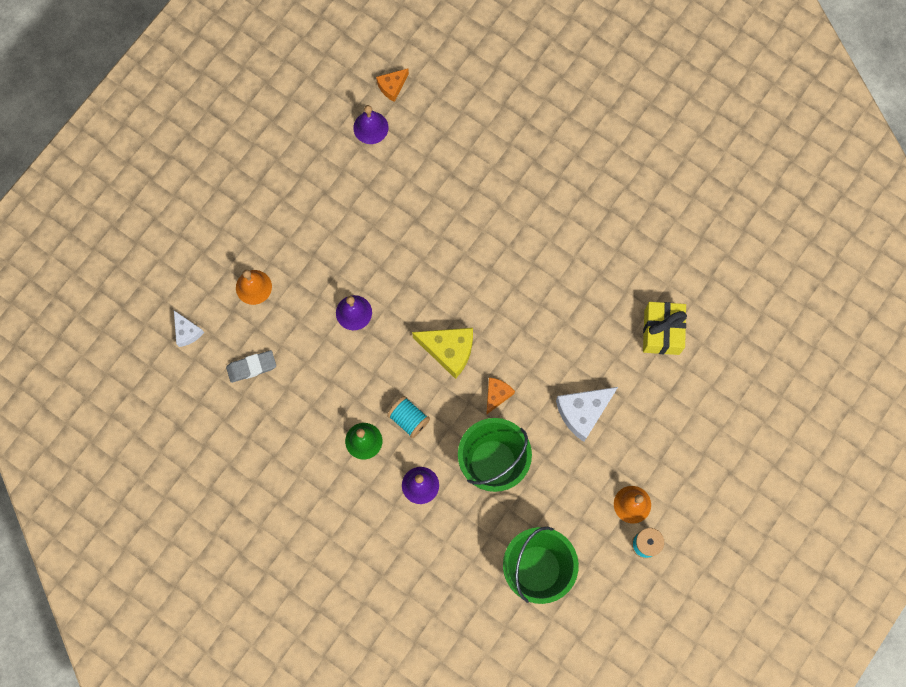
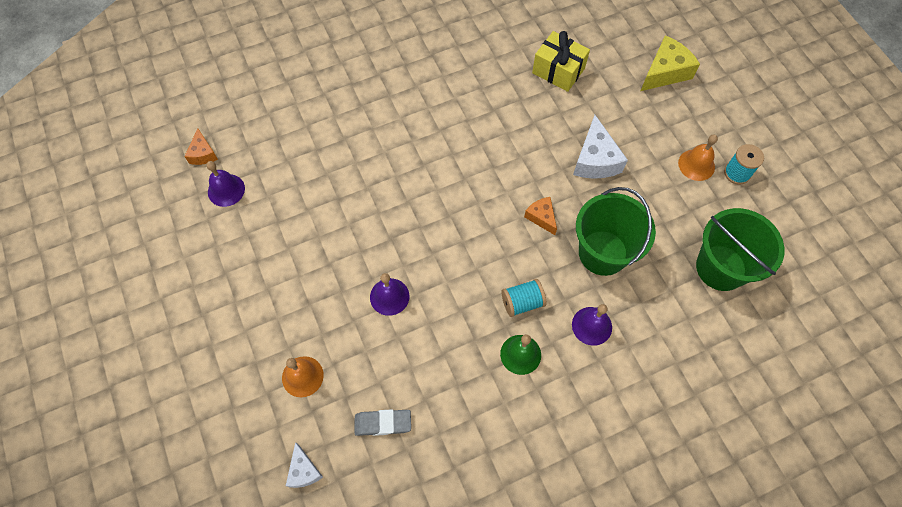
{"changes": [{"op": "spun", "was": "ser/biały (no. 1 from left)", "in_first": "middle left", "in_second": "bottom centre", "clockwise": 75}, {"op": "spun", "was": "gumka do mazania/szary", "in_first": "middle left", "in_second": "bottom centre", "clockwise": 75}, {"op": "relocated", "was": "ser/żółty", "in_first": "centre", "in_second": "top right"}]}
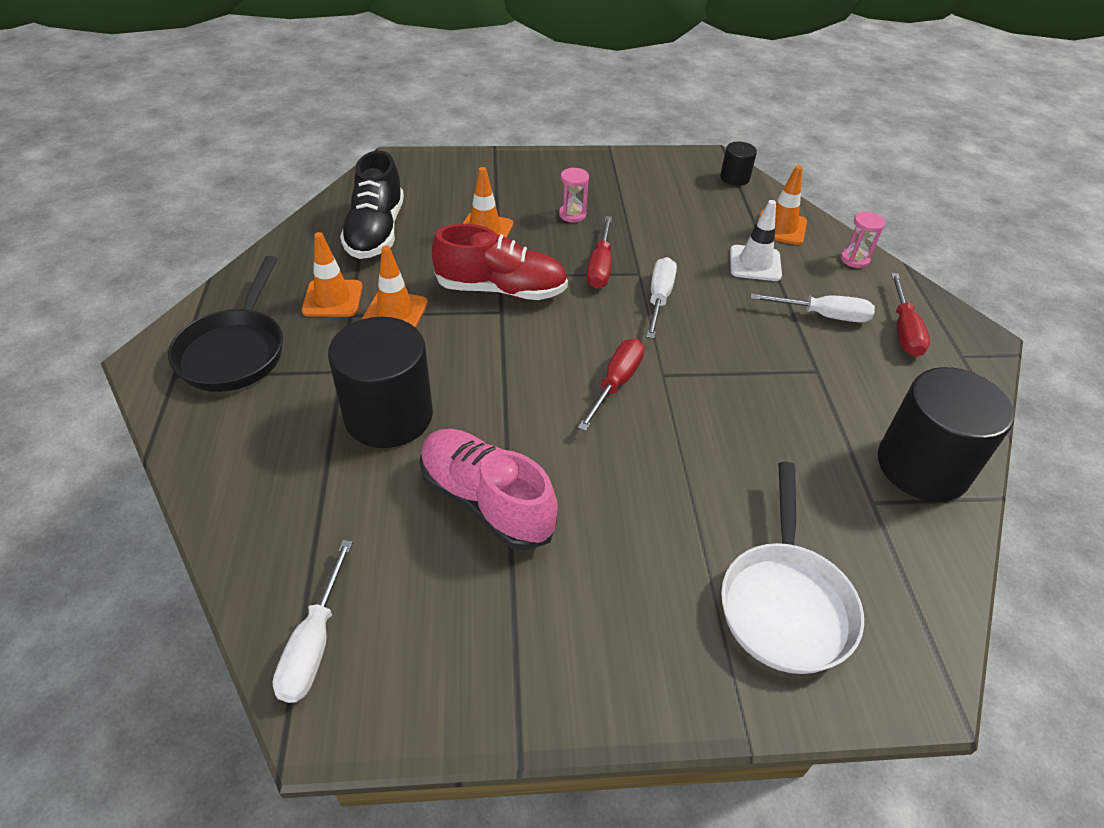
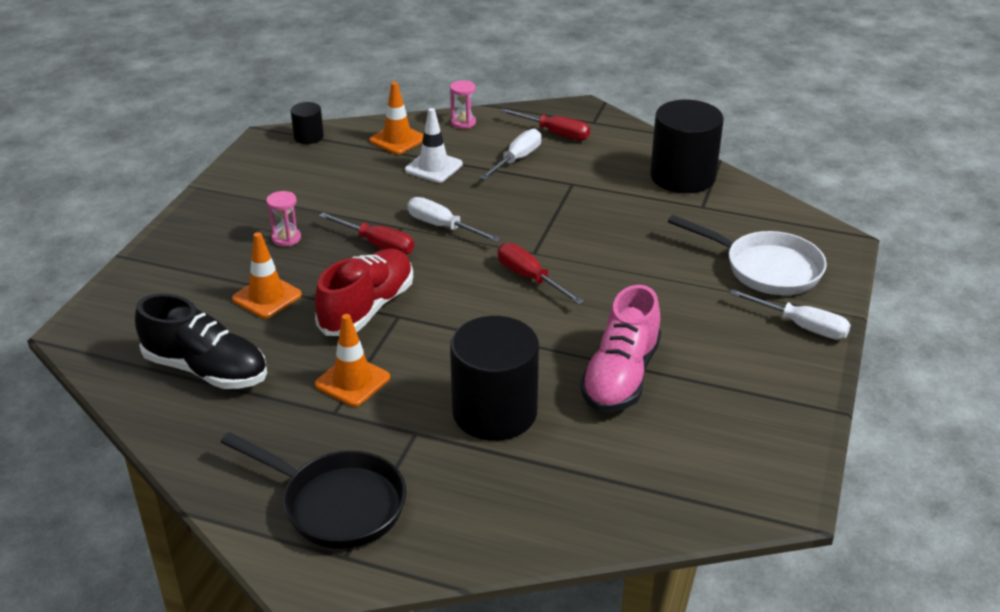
{"changes": [{"op": "relocated", "was": "śrubokręt/biały (no. 1 from left in the first image)", "now": "śrubokręt/biały (no. 3 from left)", "in_first": "bottom left", "in_second": "middle right"}, {"op": "missing", "was": "pachołek/pomarańczowy (no. 1 from left)", "in_first": "top left"}, {"op": "spun", "was": "but/różowy", "in_first": "centre", "in_second": "centre", "clockwise": -45}]}
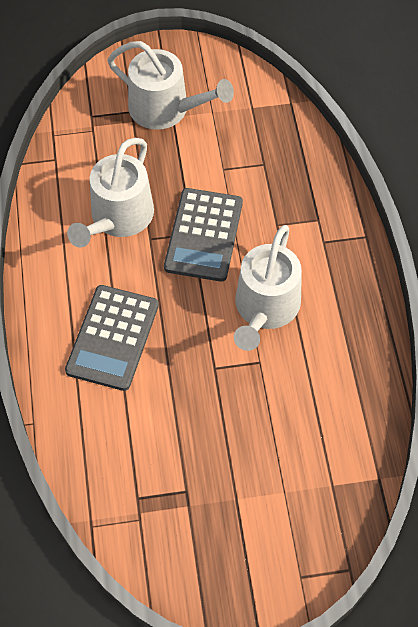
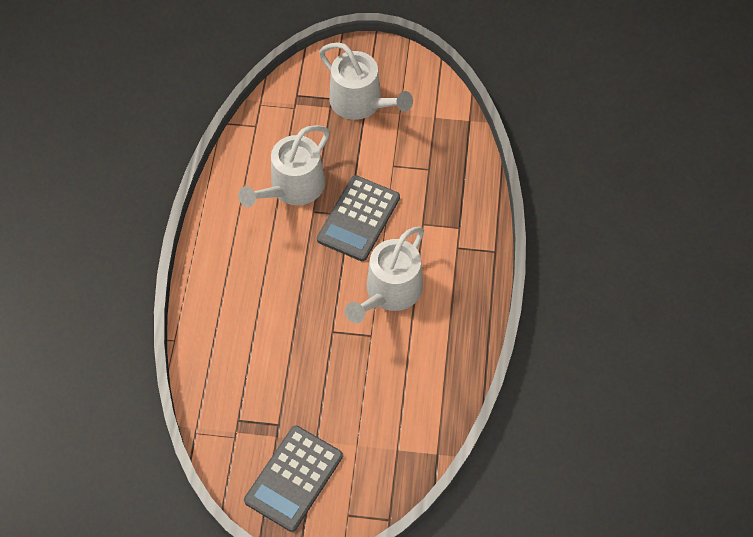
{"changes": [{"op": "relocated", "was": "kalkulator/szary (no. 1 from left)", "in_first": "middle left", "in_second": "bottom centre"}]}
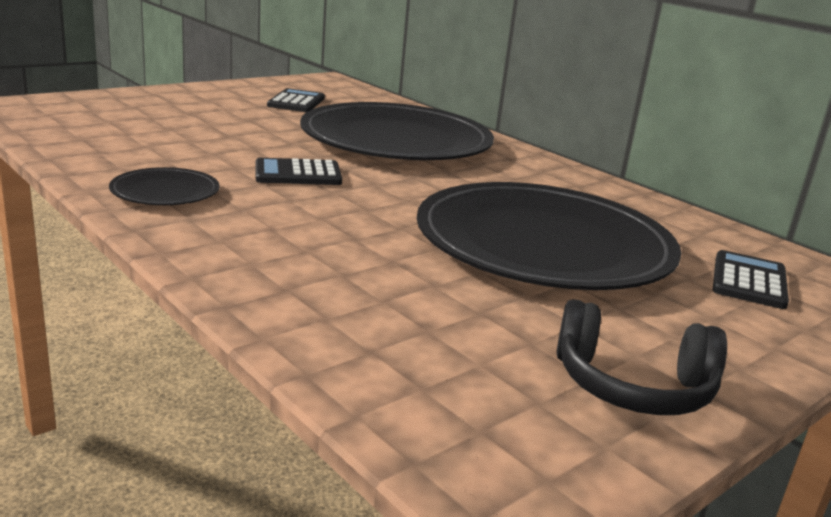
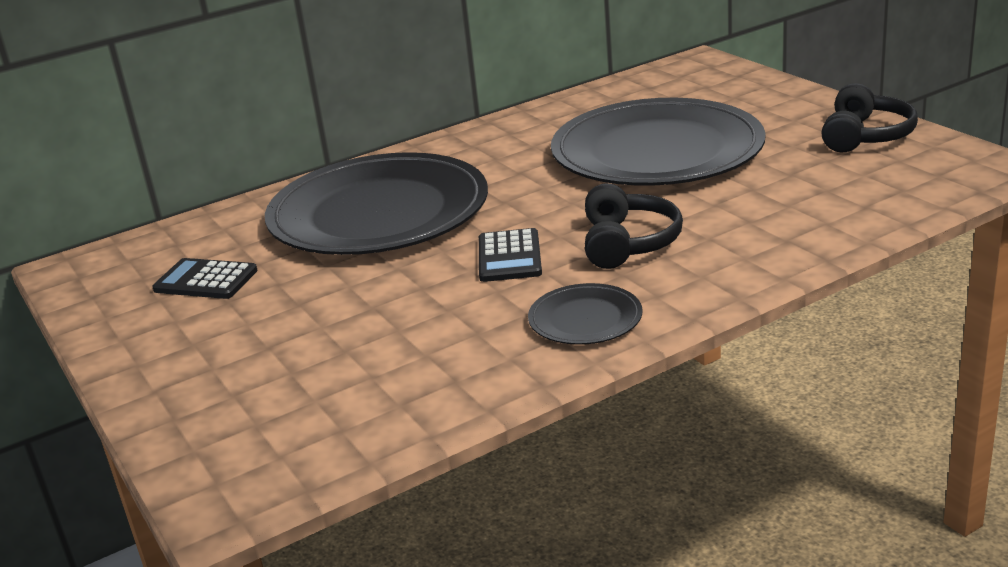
{"changes": [{"op": "missing", "was": "kalkulator/czarny (no. 3 from left)", "in_first": "middle right"}, {"op": "appeared", "now": "słuchawki/czarny (no. 1 from left)", "in_second": "centre"}]}
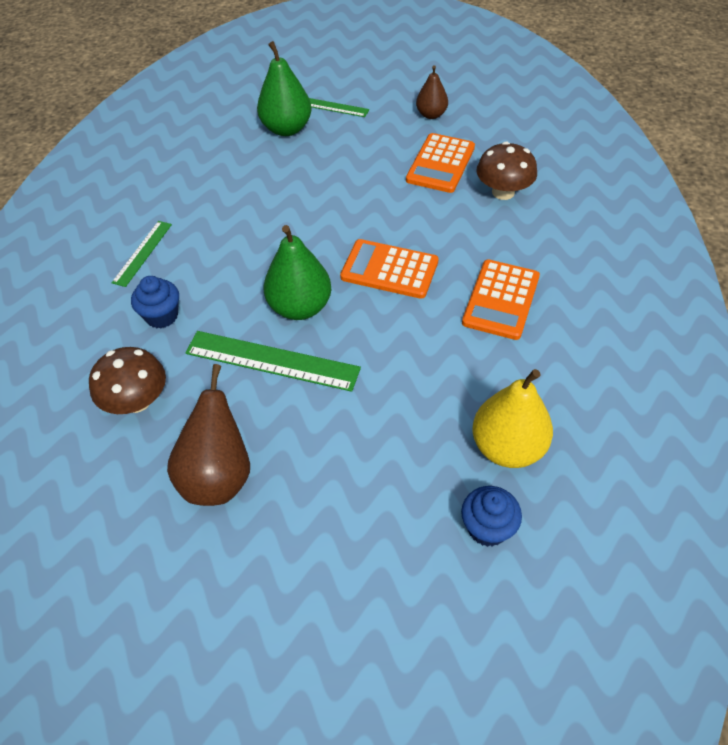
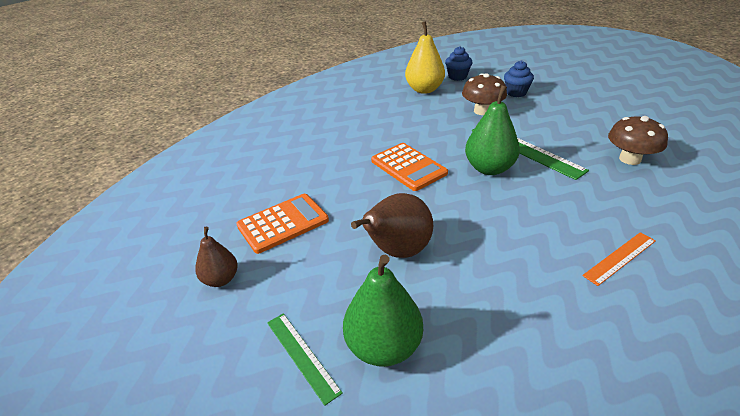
{"changes": [{"op": "colour", "was": "linijka/zielony (no. 1 from left)", "now": "linijka/pomarańczowy", "in_first": "middle left", "in_second": "middle right"}, {"op": "relocated", "was": "muffinka/niebieski (no. 1 from left in the first image)", "now": "muffinka/niebieski (no. 2 from left)", "in_first": "middle left", "in_second": "top right"}, {"op": "relocated", "was": "gruszka/brązowy (no. 1 from left in the first image)", "now": "gruszka/brązowy (no. 2 from left)", "in_first": "middle left", "in_second": "centre"}, {"op": "missing", "was": "kalkulator/pomarańczowy (no. 3 from left)", "in_first": "middle right"}, {"op": "relocated", "was": "grzyb/brązowy (no. 2 from left in the first image)", "now": "grzyb/brązowy (no. 1 from left)", "in_first": "top right", "in_second": "top centre"}]}
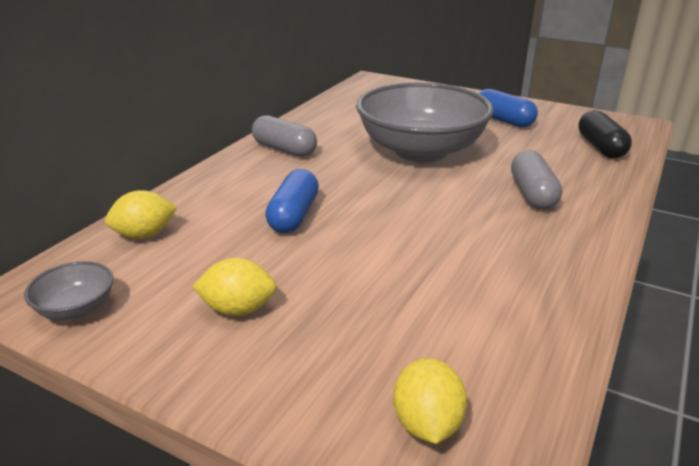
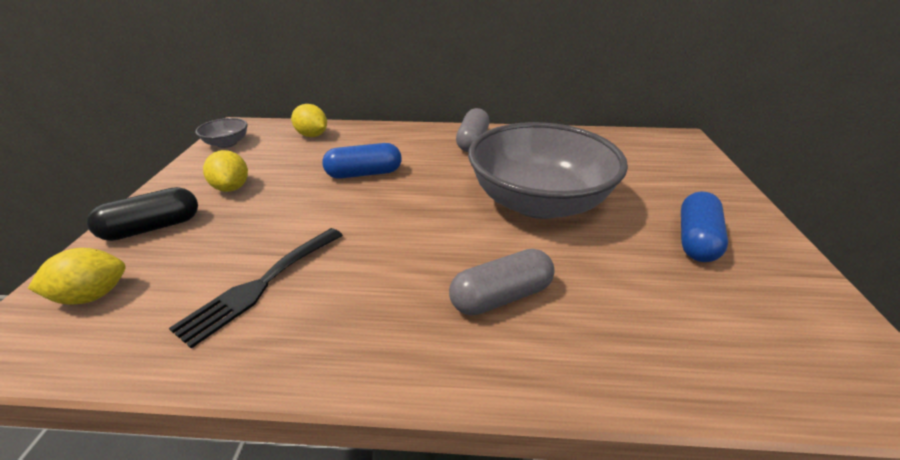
{"changes": [{"op": "relocated", "was": "kapsułka/czarny", "in_first": "top right", "in_second": "middle left"}, {"op": "appeared", "now": "widelec/czarny", "in_second": "middle left"}]}
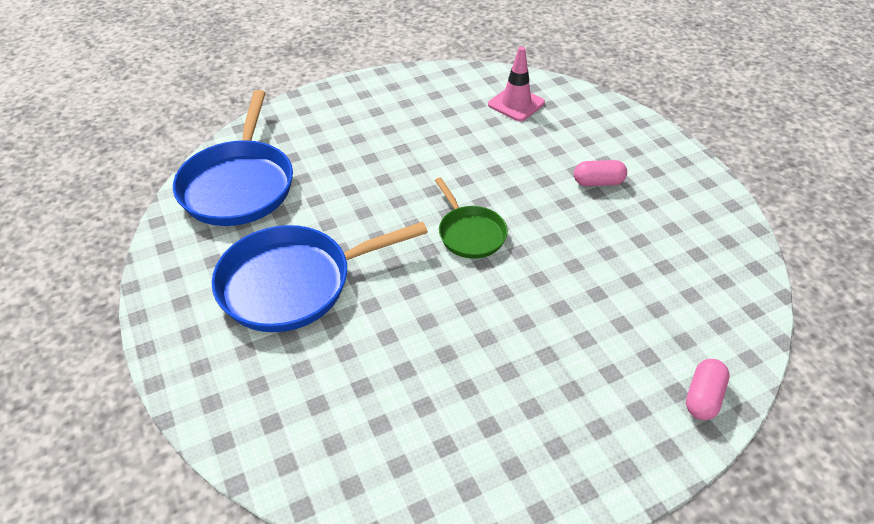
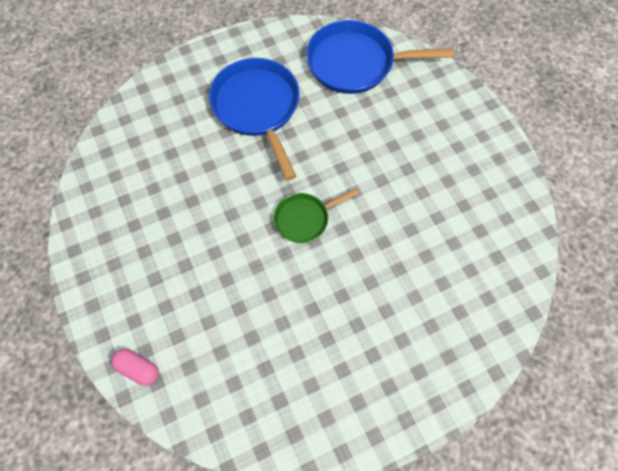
{"changes": [{"op": "missing", "was": "pachołek/różowy", "in_first": "top centre"}, {"op": "missing", "was": "kapsułka/różowy (no. 1 from left)", "in_first": "top right"}]}
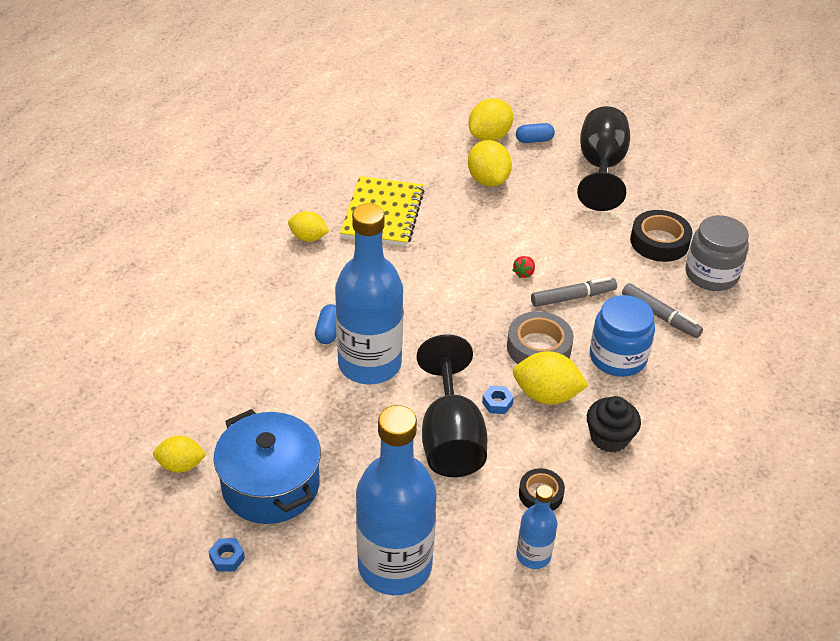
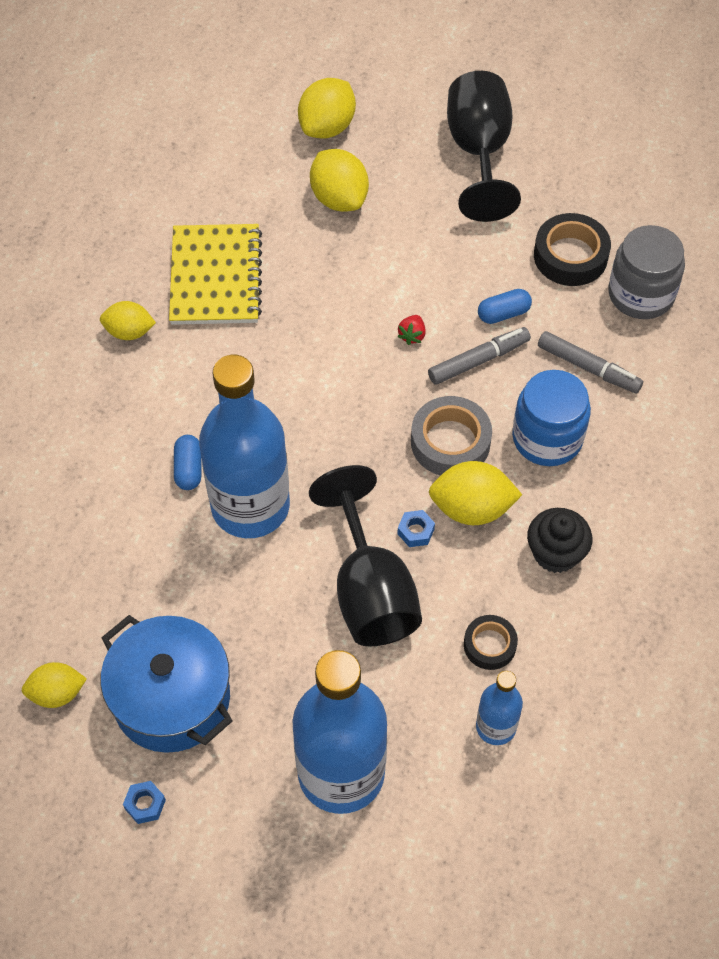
{"changes": [{"op": "relocated", "was": "kapsułka/niebieski (no. 2 from left)", "in_first": "top centre", "in_second": "top right"}]}
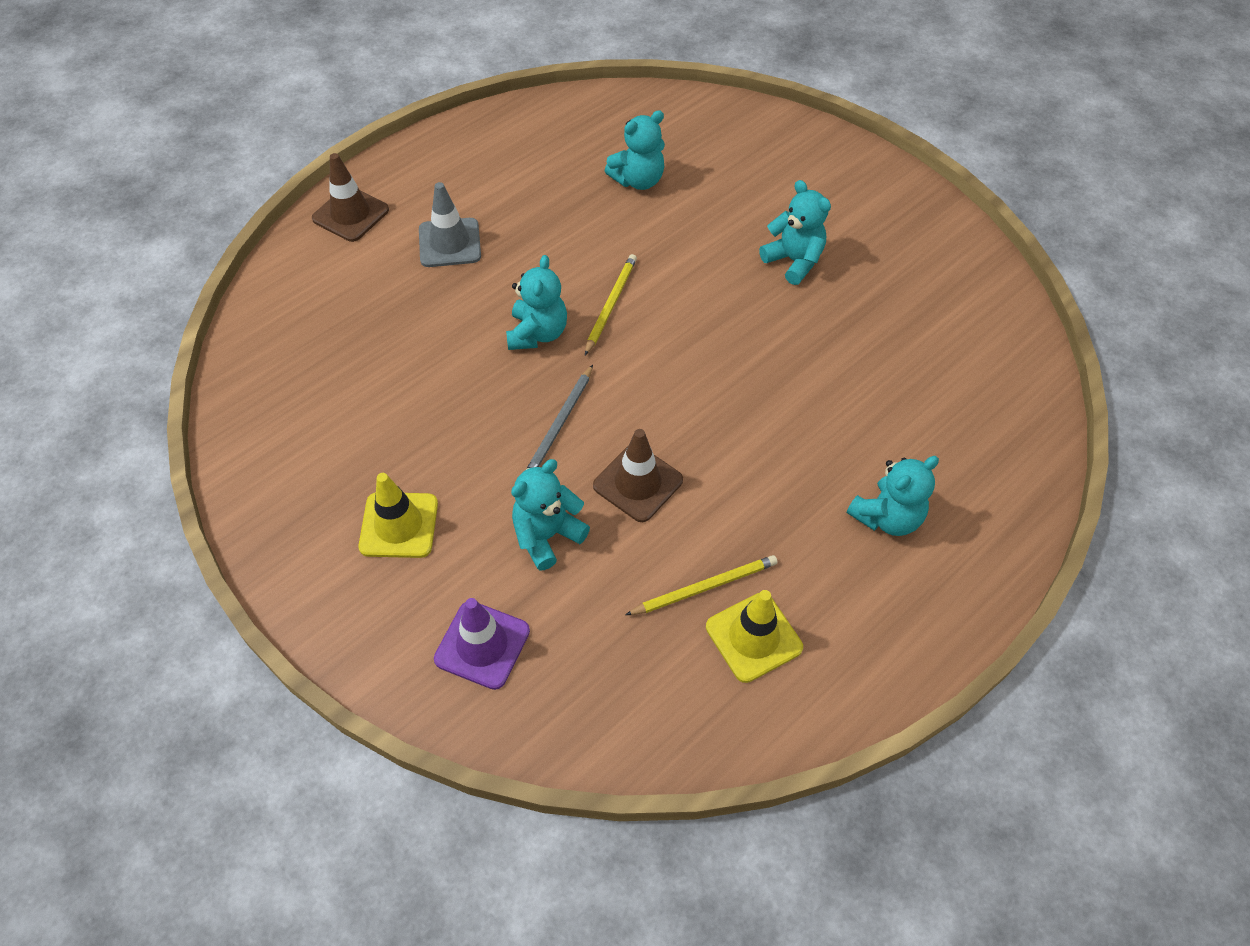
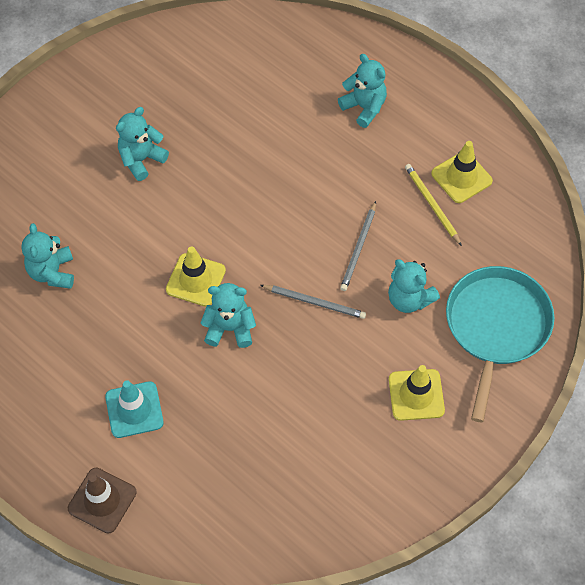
{"changes": [{"op": "colour", "was": "pachołek/szary", "now": "pachołek/turkusowy", "in_first": "top centre", "in_second": "bottom left"}, {"op": "exchanged", "was": "pachołek/fioletowy", "now": "patelnia/turkusowy", "in_first": "bottom centre", "in_second": "middle right"}, {"op": "exchanged", "was": "ołówek/żółty (no. 1 from left)", "now": "pachołek/żółty (no. 1 from left)", "in_first": "top centre", "in_second": "centre"}, {"op": "exchanged", "was": "pachołek/brązowy (no. 2 from left)", "now": "ołówek/szary (no. 2 from left)", "in_first": "centre", "in_second": "centre"}, {"op": "spun", "was": "miś/turkusowy (no. 3 from left in the first image)", "in_first": "top centre", "in_second": "middle left", "clockwise": -150}]}
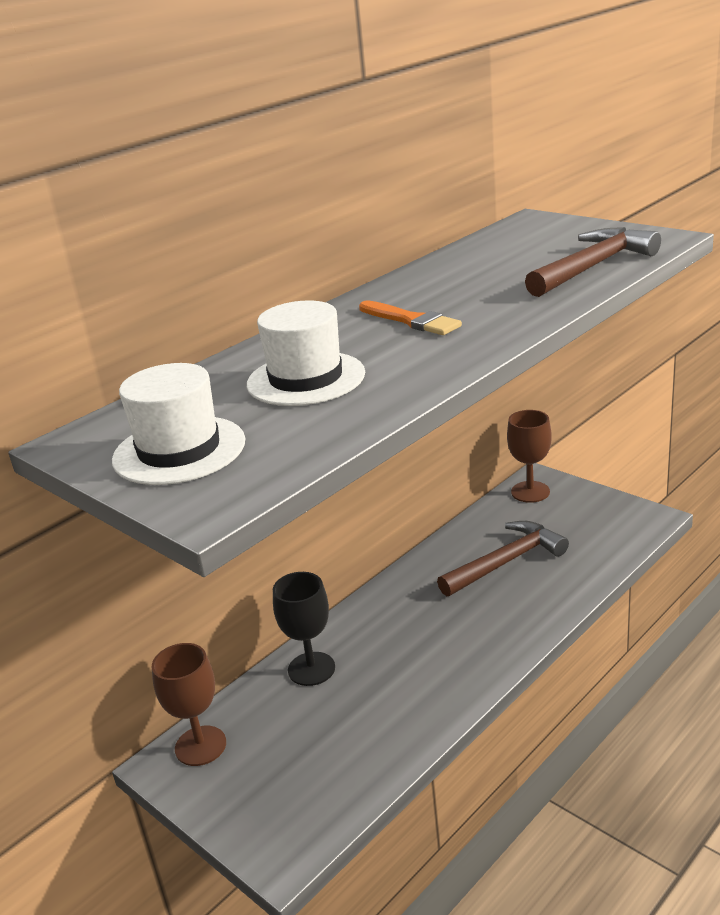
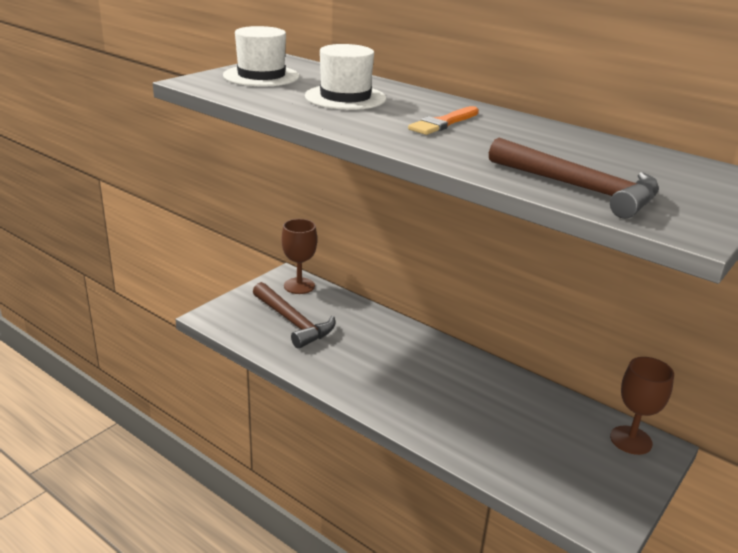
{"changes": [{"op": "missing", "was": "kielich/czarny", "in_first": "bottom centre"}, {"op": "relocated", "was": "młotek/brązowy (no. 1 from left)", "in_first": "middle right", "in_second": "centre"}]}
